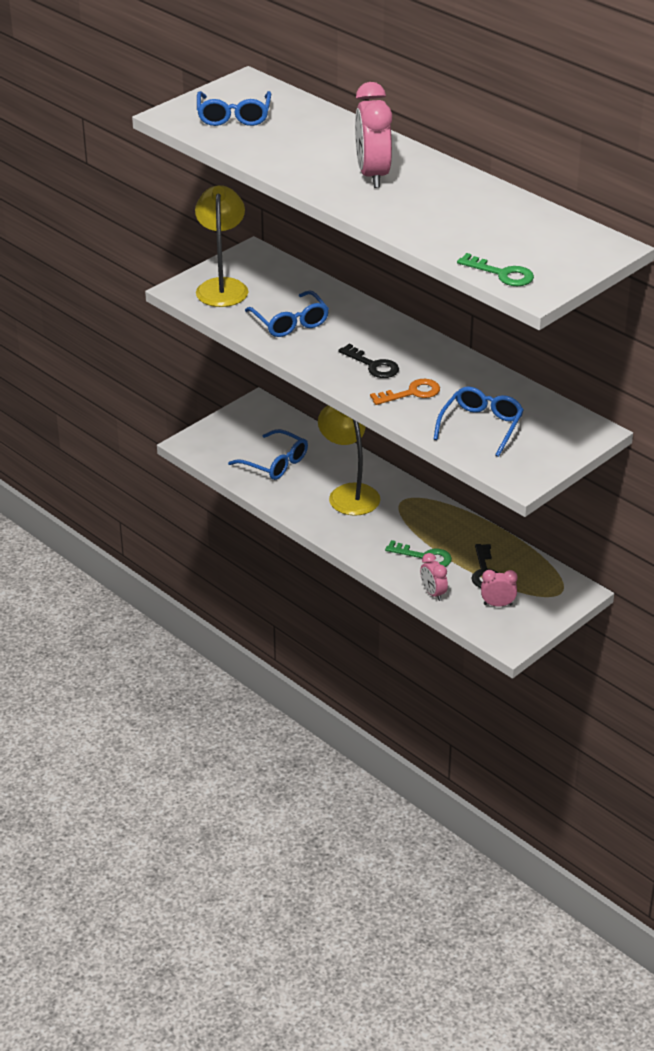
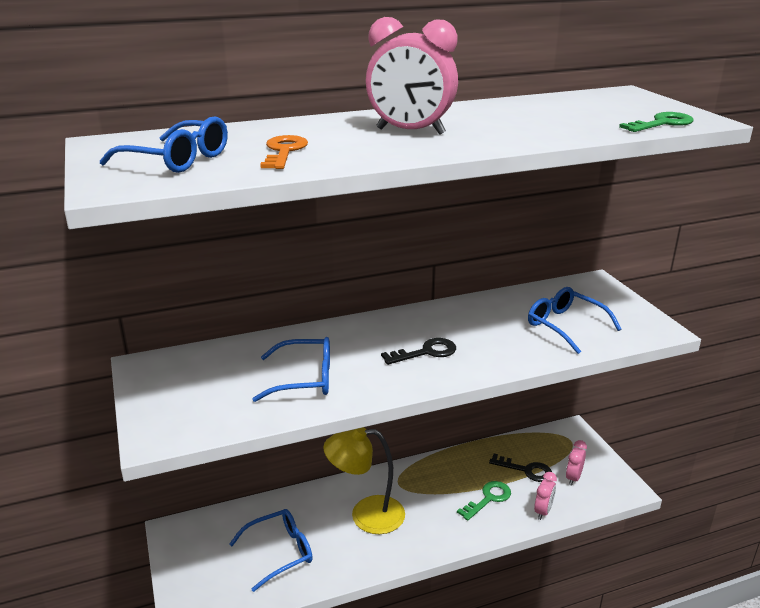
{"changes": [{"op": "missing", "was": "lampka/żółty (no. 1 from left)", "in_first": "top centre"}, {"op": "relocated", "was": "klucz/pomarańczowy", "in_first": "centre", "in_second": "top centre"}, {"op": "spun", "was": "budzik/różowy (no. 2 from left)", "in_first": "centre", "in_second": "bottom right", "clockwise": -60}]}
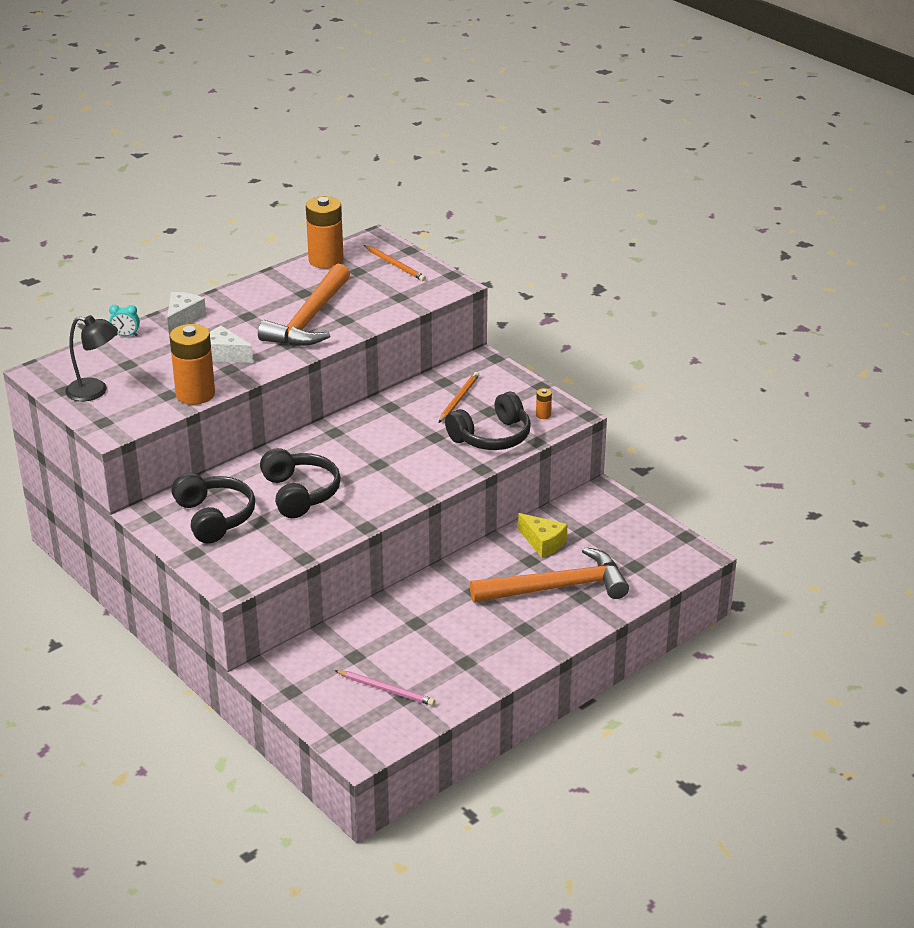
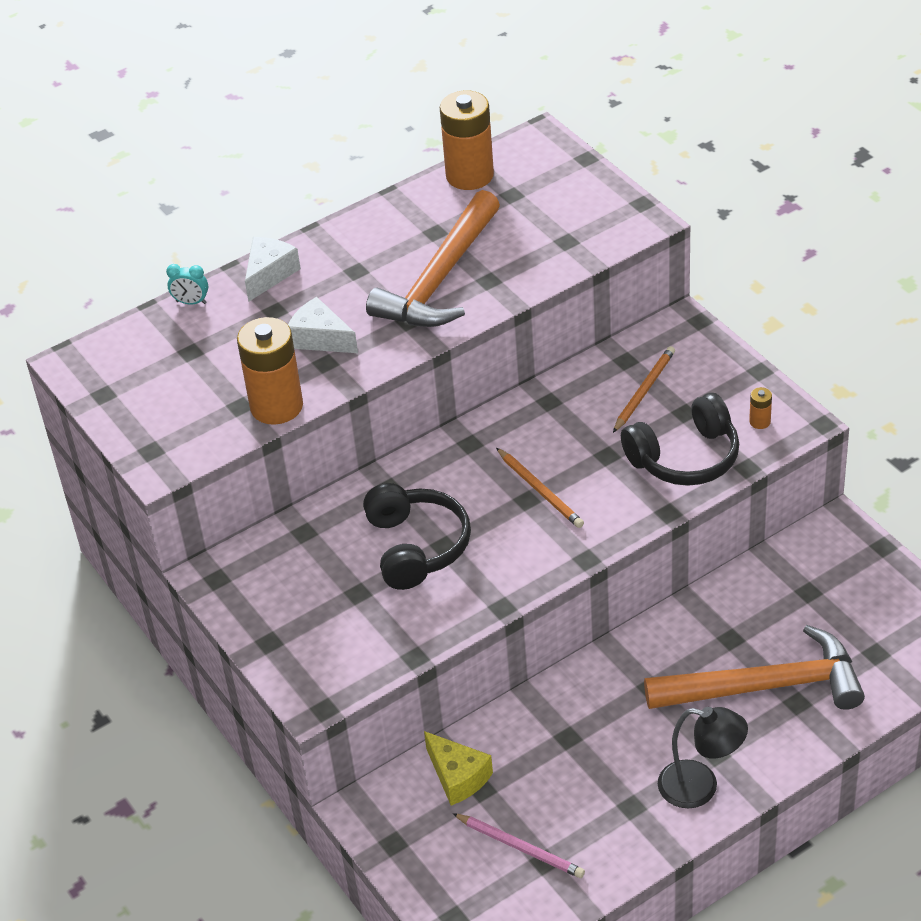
{"changes": [{"op": "relocated", "was": "lampka/czarny", "in_first": "middle left", "in_second": "bottom right"}, {"op": "missing", "was": "słuchawki/czarny (no. 1 from left)", "in_first": "middle left"}, {"op": "relocated", "was": "ołówek/pomarańczowy (no. 1 from left)", "in_first": "top centre", "in_second": "centre"}, {"op": "relocated", "was": "ser/żółty", "in_first": "centre", "in_second": "bottom centre"}]}
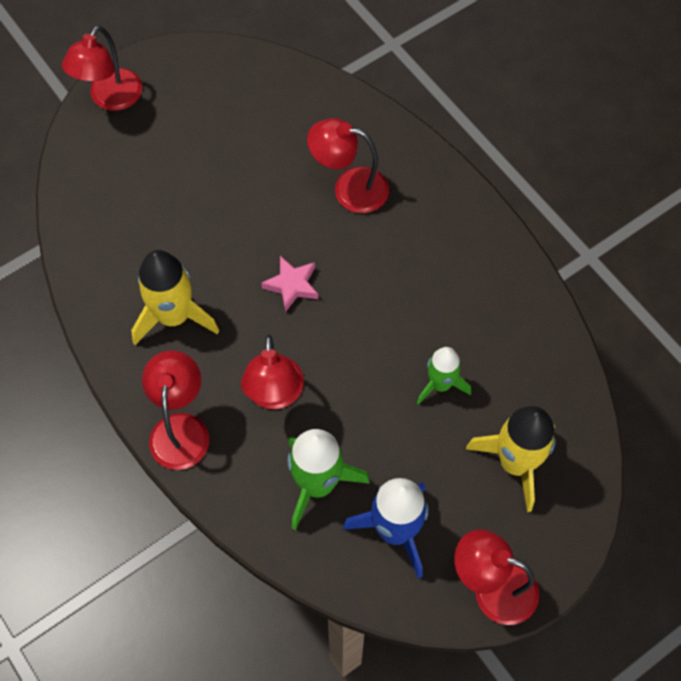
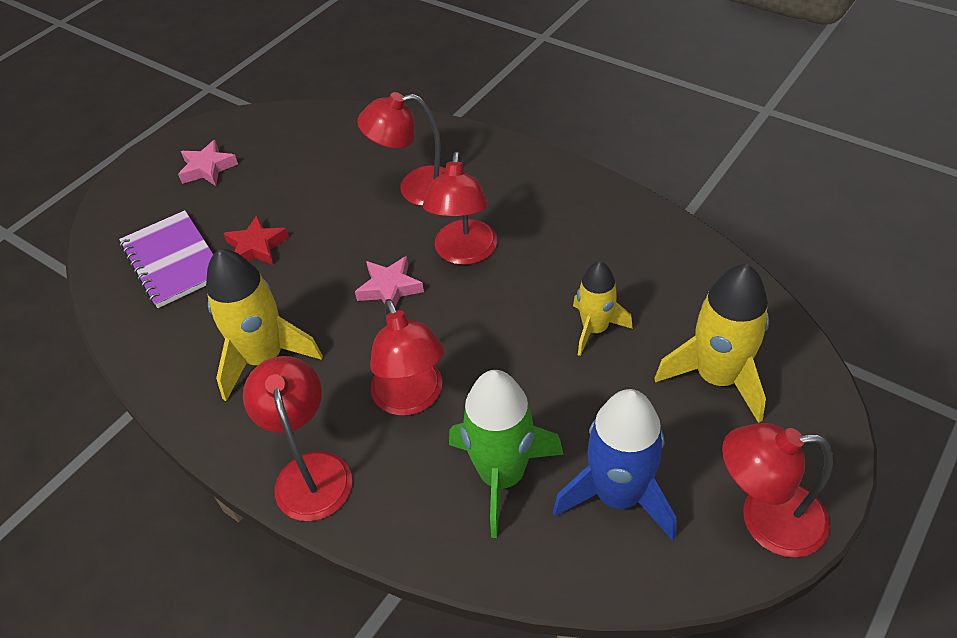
{"changes": [{"op": "relocated", "was": "lampka/czerwony (no. 1 from left in the first image)", "now": "lampka/czerwony (no. 4 from left)", "in_first": "top left", "in_second": "top centre"}, {"op": "colour", "was": "rakieta/zielony (no. 2 from left)", "now": "rakieta/żółty (no. 2 from left)", "in_first": "centre", "in_second": "centre"}, {"op": "appeared", "now": "zeszyt/fioletowy", "in_second": "middle left"}, {"op": "appeared", "now": "gwiazda/różowy (no. 1 from left)", "in_second": "top left"}, {"op": "appeared", "now": "gwiazda/czerwony", "in_second": "middle left"}]}
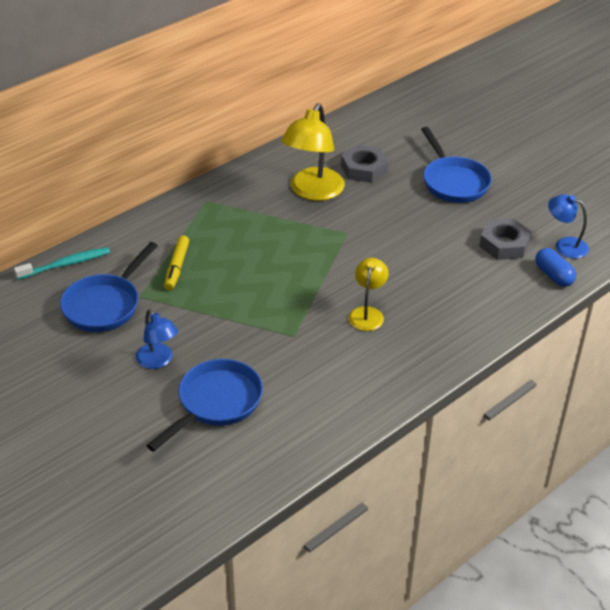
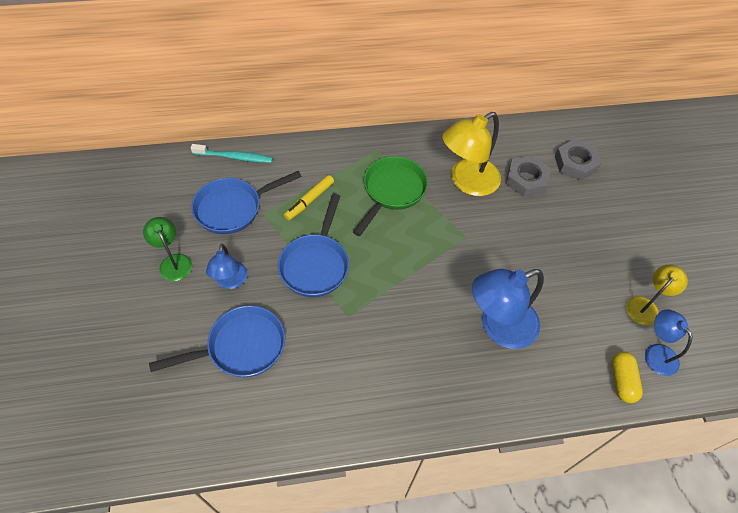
{"changes": [{"op": "relocated", "was": "lampka/żółty (no. 2 from left)", "in_first": "centre", "in_second": "middle right"}, {"op": "relocated", "was": "patelnia/niebieski (no. 3 from left)", "in_first": "top right", "in_second": "centre"}, {"op": "relocated", "was": "nakrętka/szary (no. 2 from left)", "in_first": "middle right", "in_second": "top right"}, {"op": "colour", "was": "kapsułka/niebieski", "now": "kapsułka/żółty", "in_first": "middle right", "in_second": "bottom right"}, {"op": "appeared", "now": "lampka/zielony", "in_second": "middle left"}, {"op": "appeared", "now": "patelnia/zielony", "in_second": "centre"}, {"op": "appeared", "now": "lampka/niebieski (no. 2 from left)", "in_second": "middle right"}]}
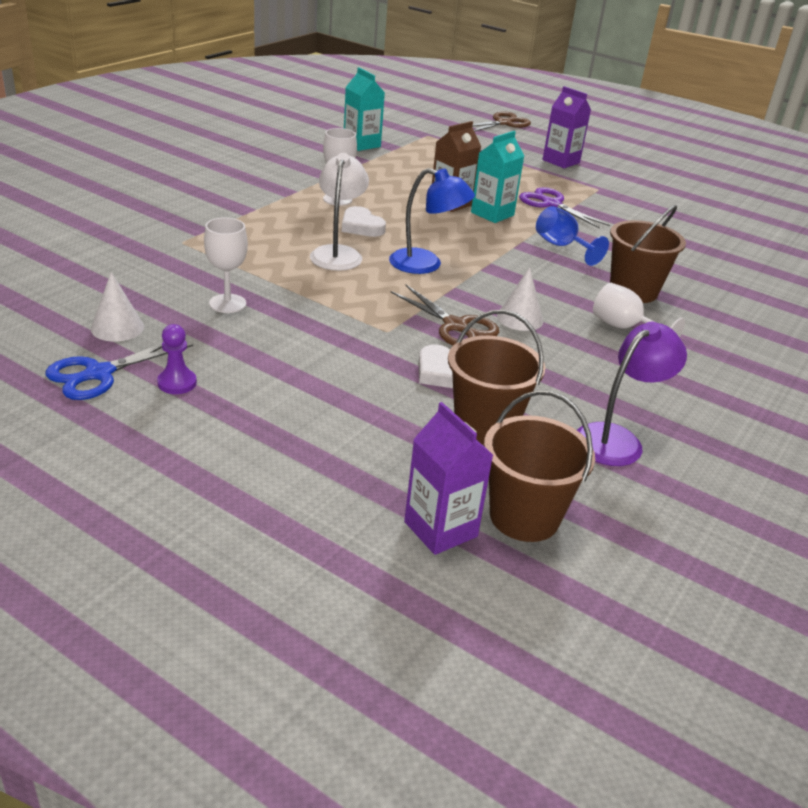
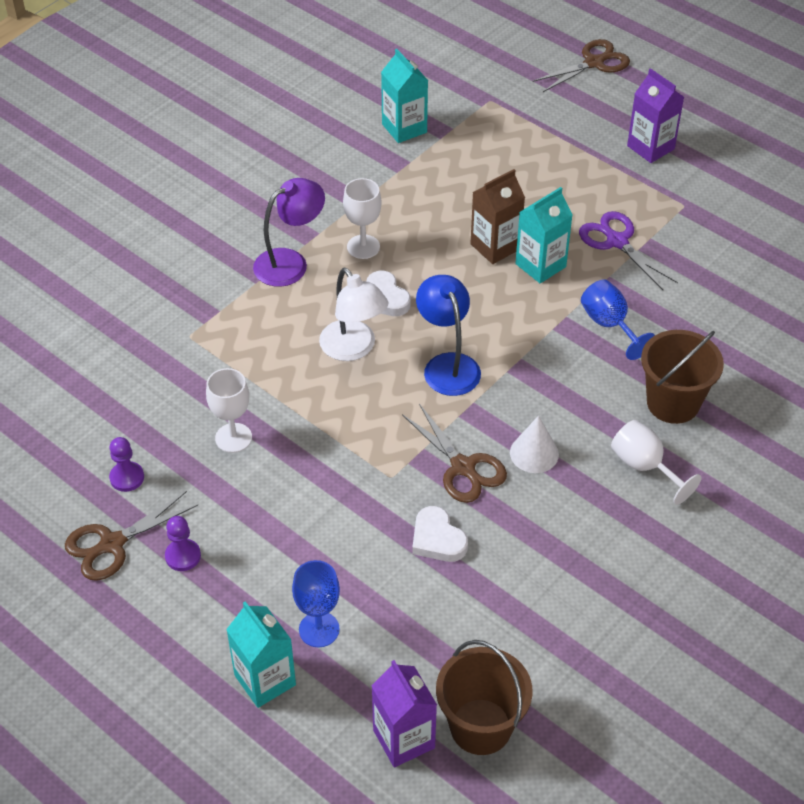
{"changes": [{"op": "colour", "was": "nożyczki/niebieski", "now": "nożyczki/brązowy (no. 1 from left)", "in_first": "middle left", "in_second": "bottom left"}, {"op": "exchanged", "was": "stożek/biały (no. 1 from left)", "now": "pionek/fioletowy (no. 1 from left)", "in_first": "middle left", "in_second": "middle left"}, {"op": "spun", "was": "lampka/biały", "in_first": "top centre", "in_second": "centre", "clockwise": 135}, {"op": "spun", "was": "lampka/niebieski", "in_first": "top centre", "in_second": "centre", "clockwise": -135}, {"op": "missing", "was": "wiadro/brązowy (no. 1 from left)", "in_first": "centre"}, {"op": "relocated", "was": "lampka/fioletowy", "in_first": "middle right", "in_second": "top centre"}, {"op": "appeared", "now": "karton mleka/turkusowy (no. 1 from left)", "in_second": "bottom left"}, {"op": "appeared", "now": "kielich/niebieski (no. 1 from left)", "in_second": "bottom centre"}]}
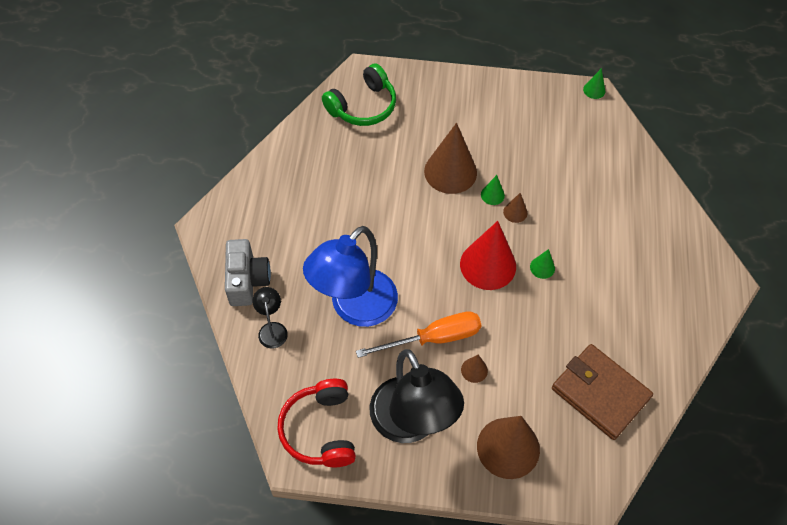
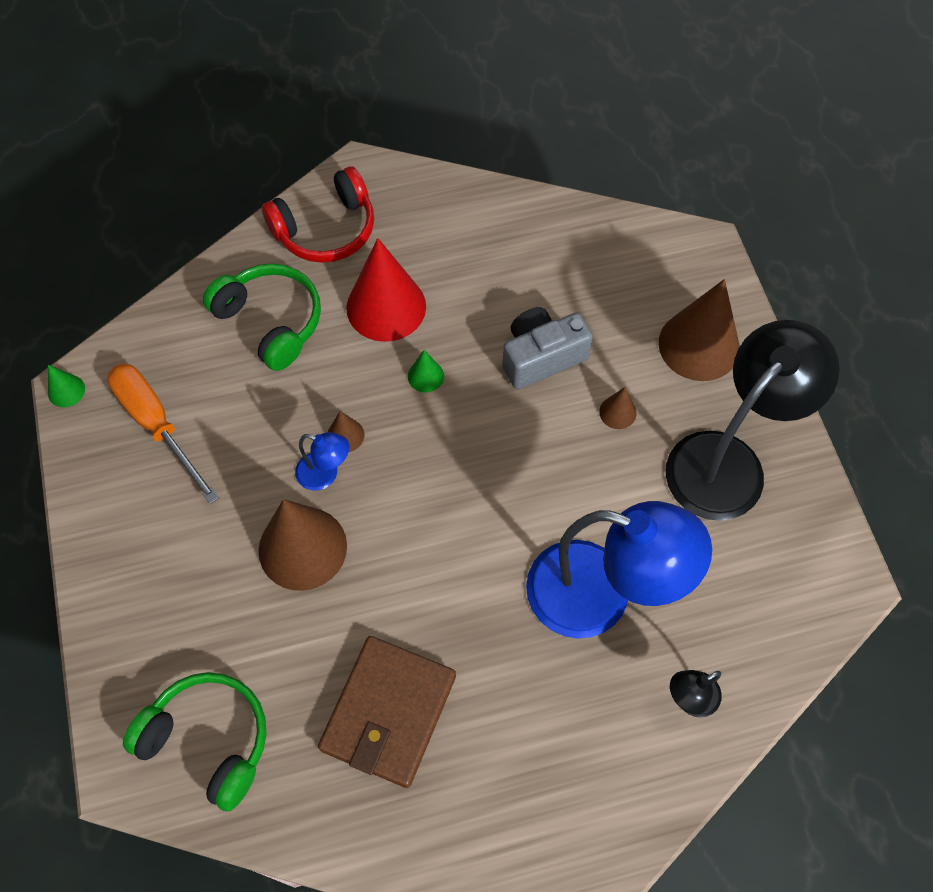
{"changes": [{"op": "relocated", "was": "aparat fotograficzny/szary", "in_first": "middle left", "in_second": "centre"}, {"op": "relocated", "was": "słuchawki/czerwony", "in_first": "bottom centre", "in_second": "top centre"}, {"op": "relocated", "was": "śrubokręt/pomarańczowy", "in_first": "centre", "in_second": "middle left"}, {"op": "relocated", "was": "stożek/czerwony", "in_first": "centre", "in_second": "top centre"}, {"op": "exchanged", "was": "stożek/zielony (no. 1 from left)", "now": "lampka/niebieski (no. 1 from left)", "in_first": "centre", "in_second": "centre"}, {"op": "relocated", "was": "portfel/brązowy", "in_first": "bottom right", "in_second": "bottom centre"}, {"op": "appeared", "now": "słuchawki/zielony (no. 2 from left)", "in_second": "middle left"}]}
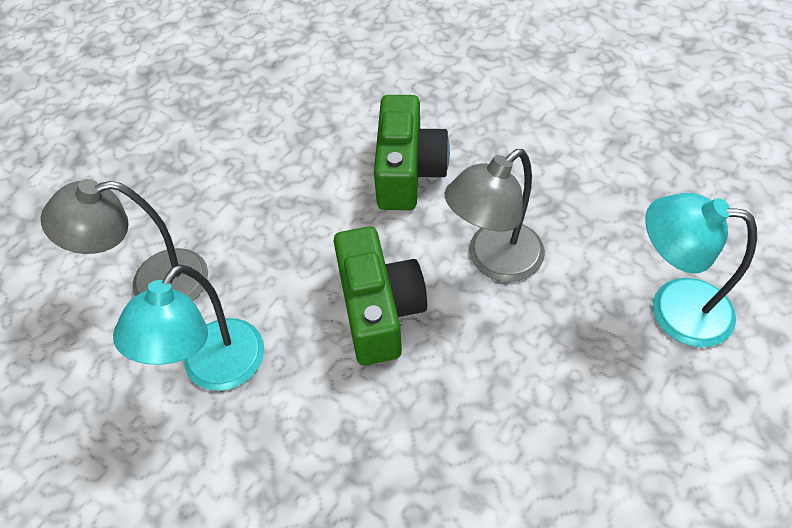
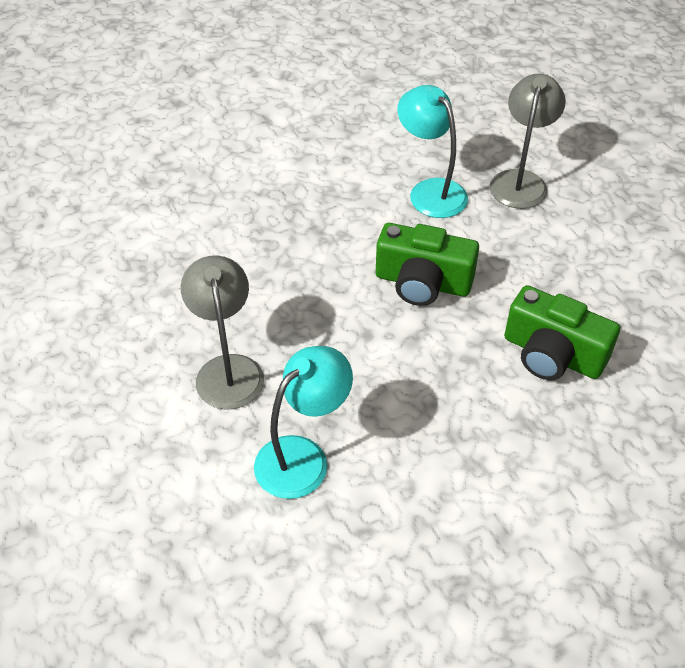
{"changes": [{"op": "relocated", "was": "lampka/szary (no. 2 from left in the first image)", "now": "lampka/szary (no. 1 from left)", "in_first": "centre", "in_second": "middle left"}]}
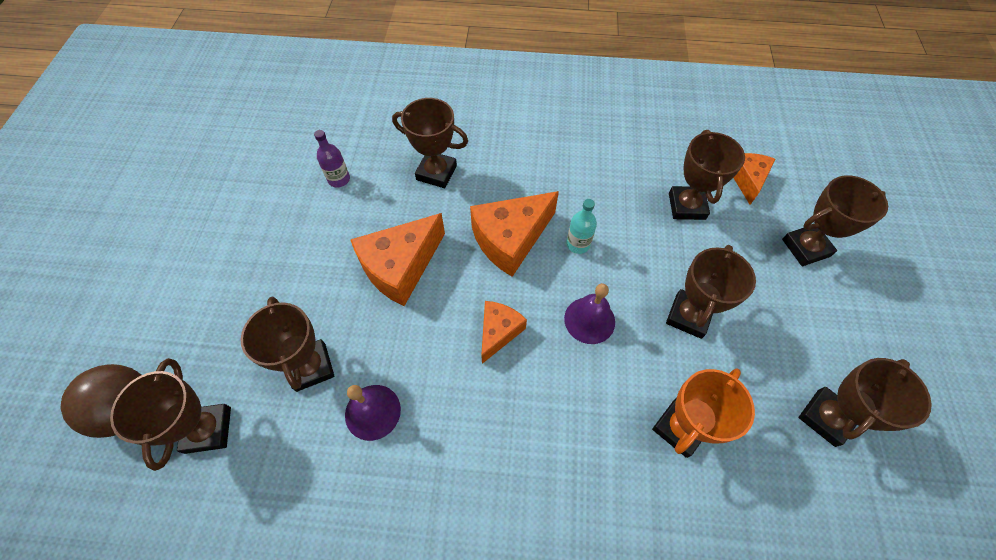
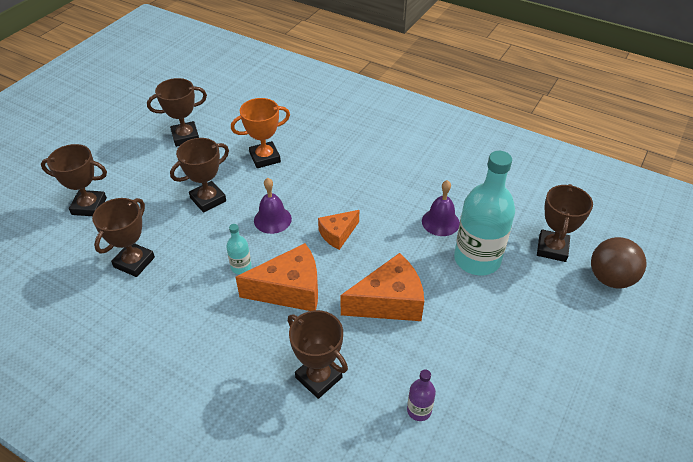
{"changes": [{"op": "exchanged", "was": "puchar/brązowy (no. 2 from left)", "now": "butelka/turkusowy (no. 2 from left)", "in_first": "middle left", "in_second": "middle right"}, {"op": "missing", "was": "ser/pomarańczowy (no. 4 from left)", "in_first": "top right"}]}
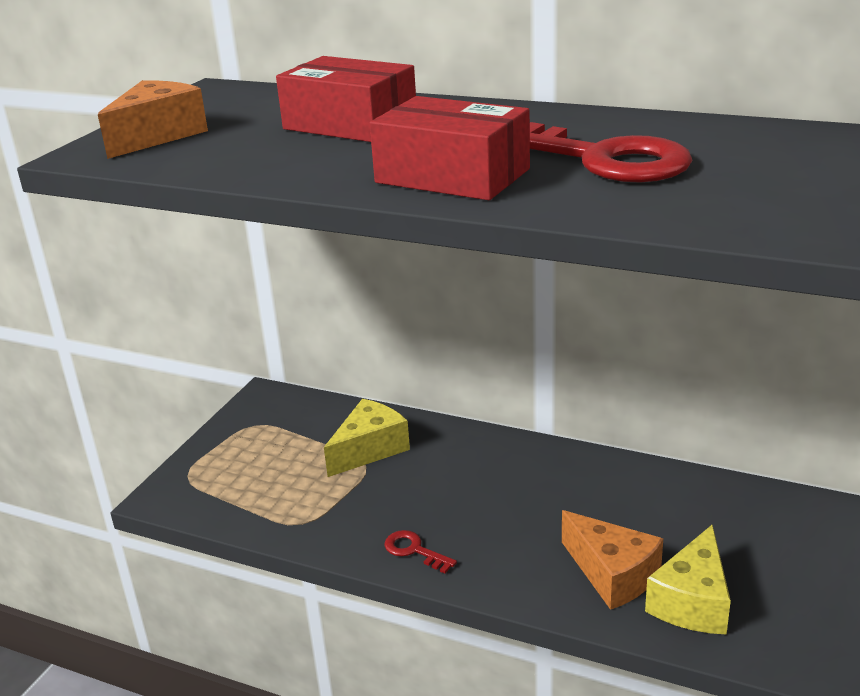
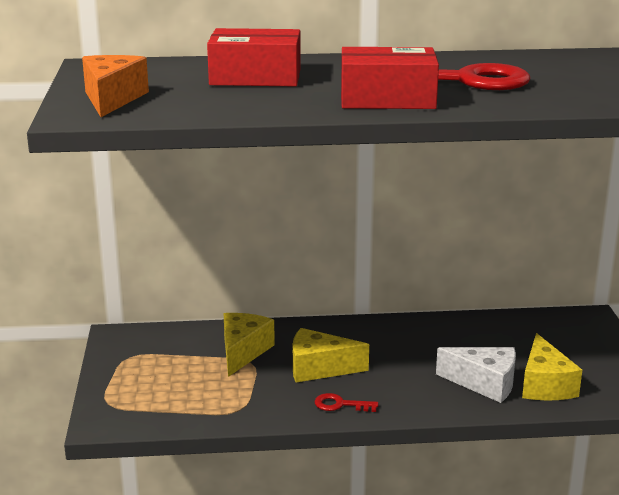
{"changes": [{"op": "colour", "was": "ser/pomarańczowy (no. 2 from left)", "now": "ser/biały", "in_first": "bottom right", "in_second": "bottom right"}, {"op": "appeared", "now": "ser/żółty (no. 2 from left)", "in_second": "bottom centre"}]}
